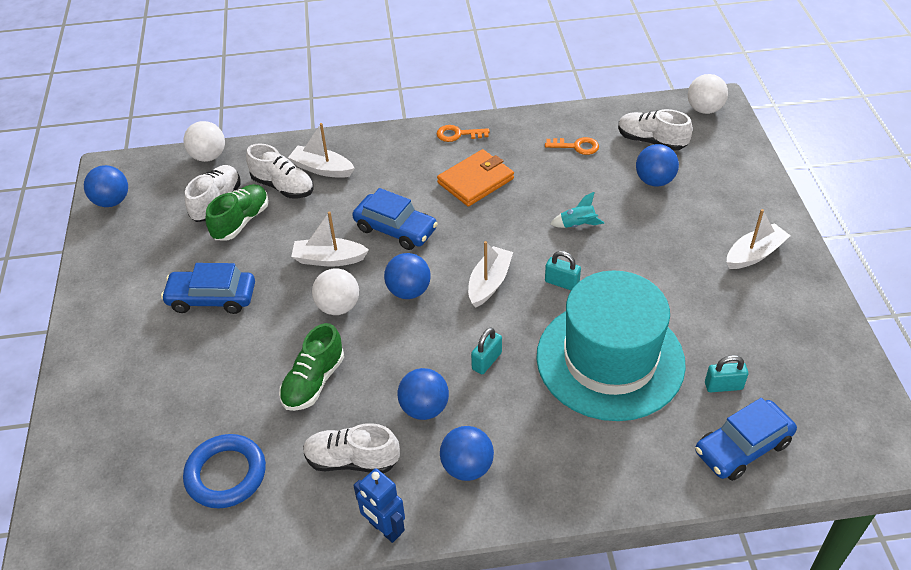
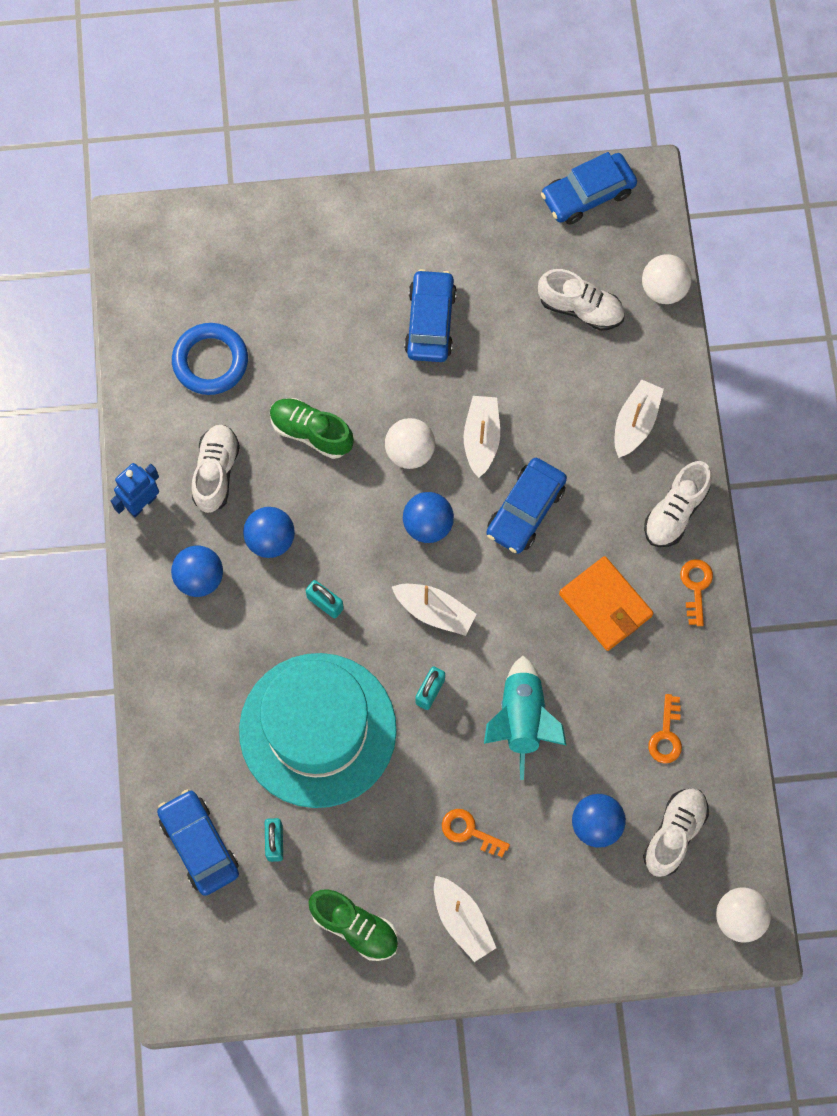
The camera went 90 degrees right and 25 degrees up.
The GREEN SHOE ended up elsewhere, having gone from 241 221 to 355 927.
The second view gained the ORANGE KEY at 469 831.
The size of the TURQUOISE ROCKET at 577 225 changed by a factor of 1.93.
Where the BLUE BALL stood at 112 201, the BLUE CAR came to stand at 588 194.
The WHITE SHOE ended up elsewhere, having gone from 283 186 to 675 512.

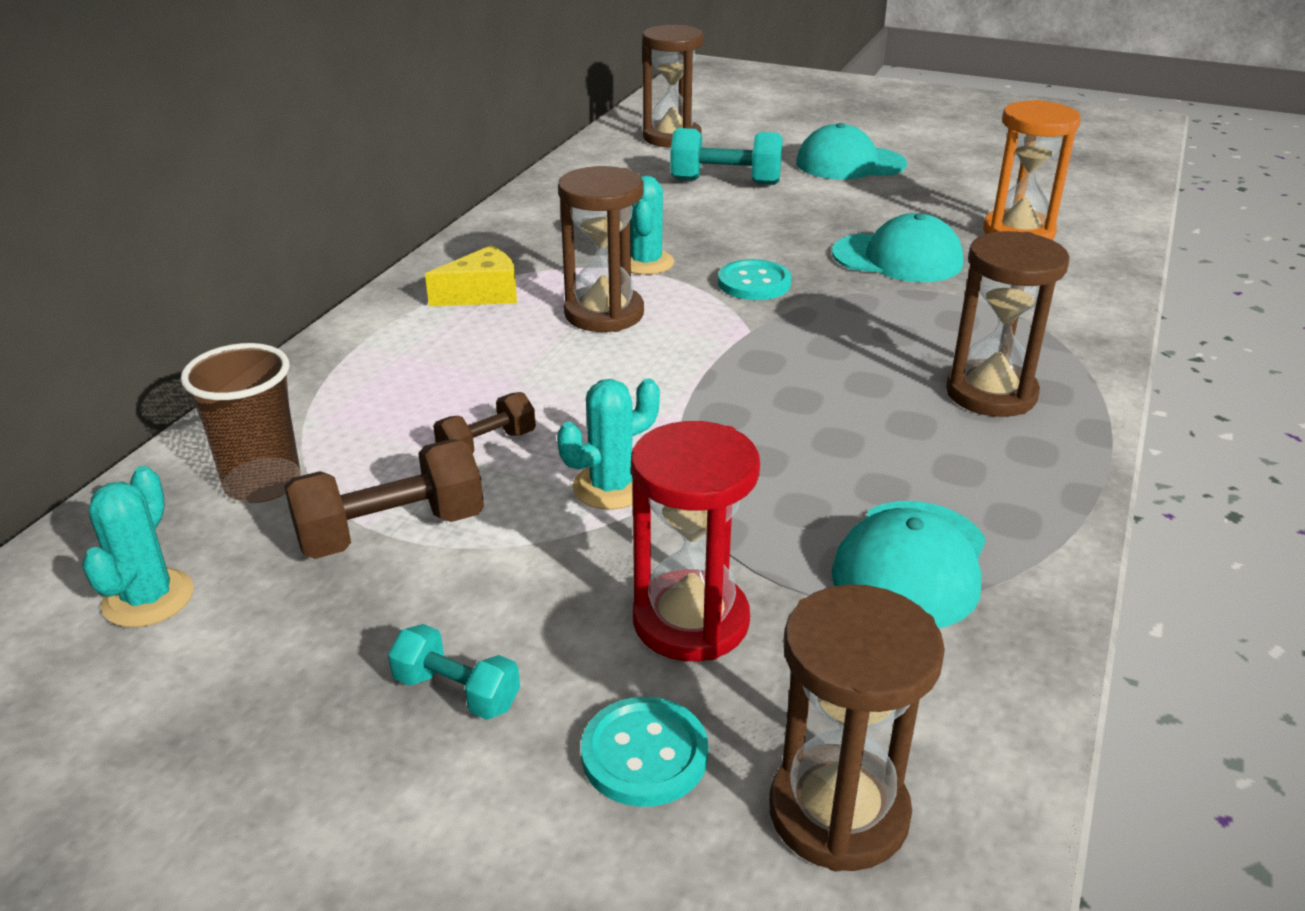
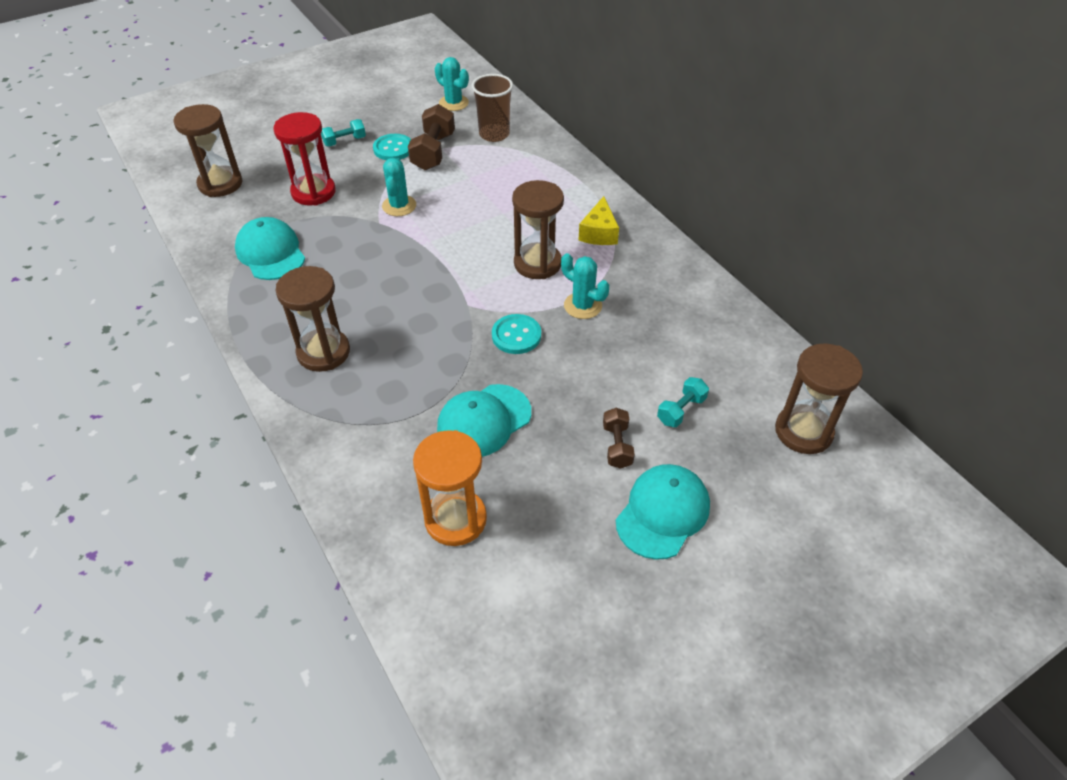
The camera went 125 degrees right and 15 degrees up.
The TURQUOISE BUTTON ended up elsewhere, having gone from 644 754 to 393 149.
The BROWN DUMBBELL ended up elsewhere, having gone from 487 445 to 617 446.
The size of the TURQUOISE DUMBBELL at 725 182 changed by a factor of 0.59.

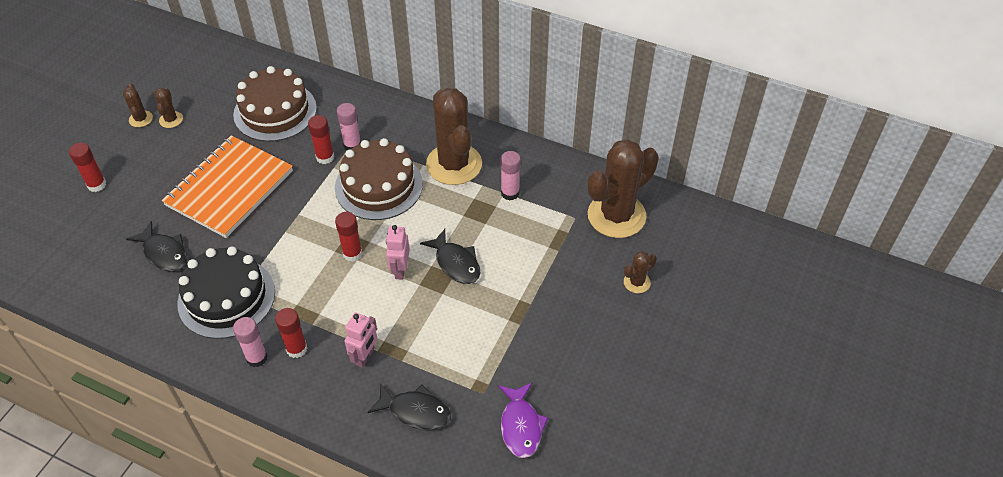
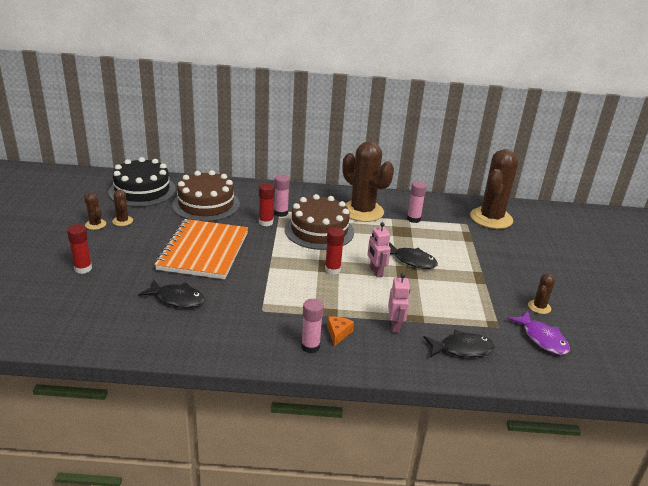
The camera went 25 degrees left and 20 degrees down.
The BLACK CAKE ended up elsewhere, having gone from 226 297 to 142 191.
Where the RED GLUE STICK stood at 296 349, the ORANGE CHEESE came to stand at 338 333.
The BROWN CACTUS ended up elsewhere, having gone from 637 282 to 539 307.

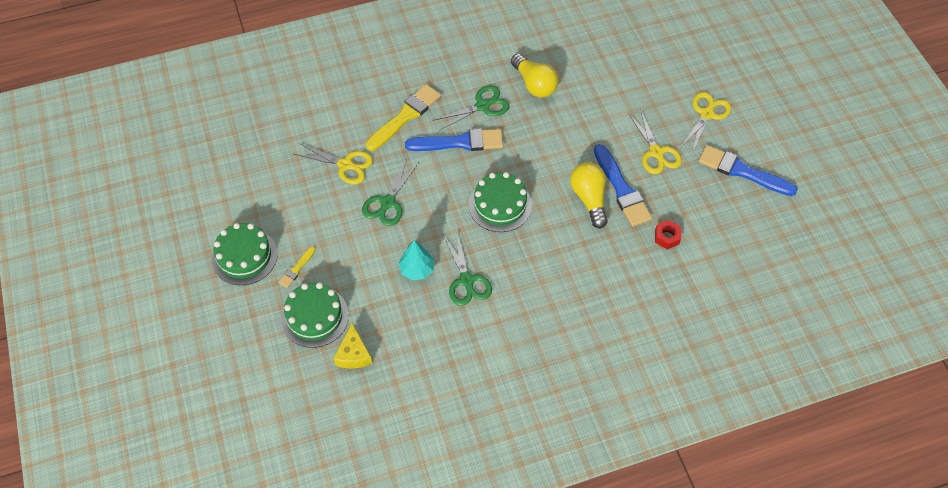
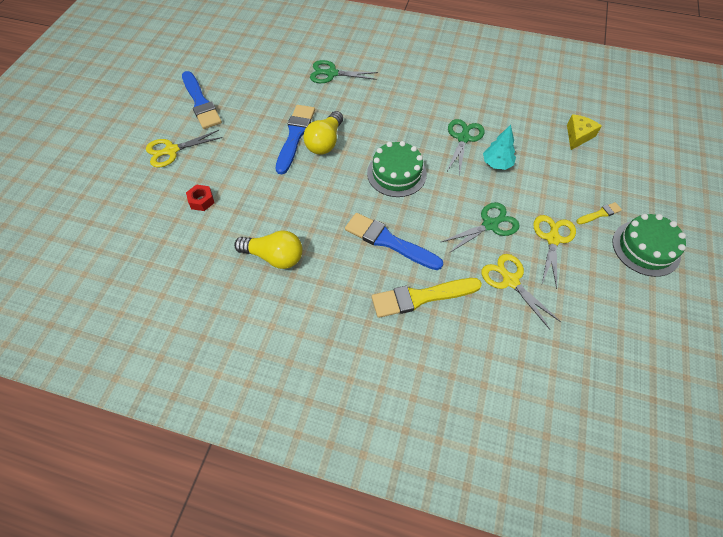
The camera went 145 degrees left and 0 degrees up.
The RED NUT ended up elsewhere, having gone from 667 237 to 201 201.
The YELLOW LIGHT BULB at 534 84 ended up facing another way, 105 degrees clockwise from before.
The GREEN SCISSORS ended up elsewhere, having gone from 483 106 to 331 73.
The YELLOW SCISSORS ended up elsewhere, having gone from 656 152 to 552 239.
The second view lost the GREEN CAKE at 315 317.

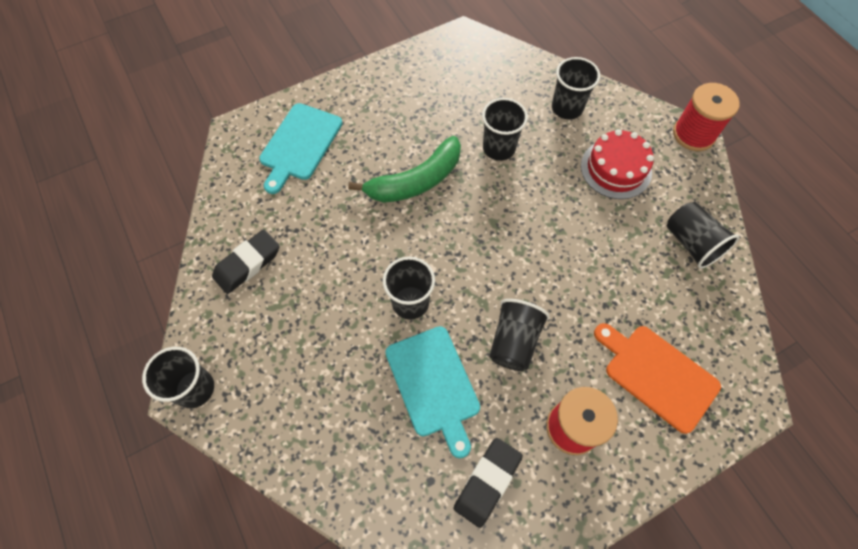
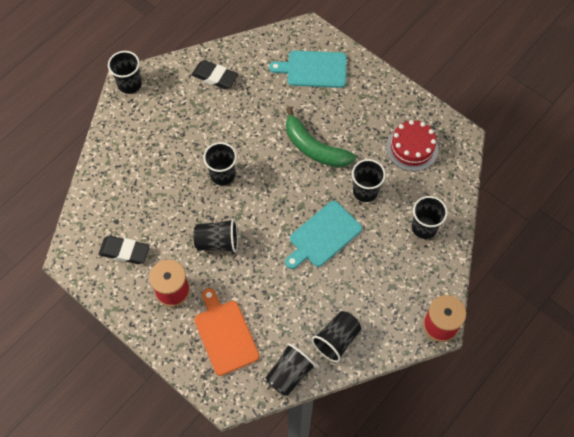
The camera went 70 degrees right and 0 degrees up.
The ORANGE CUTTING BOARD at 657 375 ended up facing another way, 45 degrees counterclockwise from before.
The second view gained the BLACK CUP at 289 374.
The TURQUOISE CUTTING BOARD ended up elsewhere, having gone from 434 384 to 323 236.
The RED CAKE ended up elsewhere, having gone from 616 169 to 412 148.

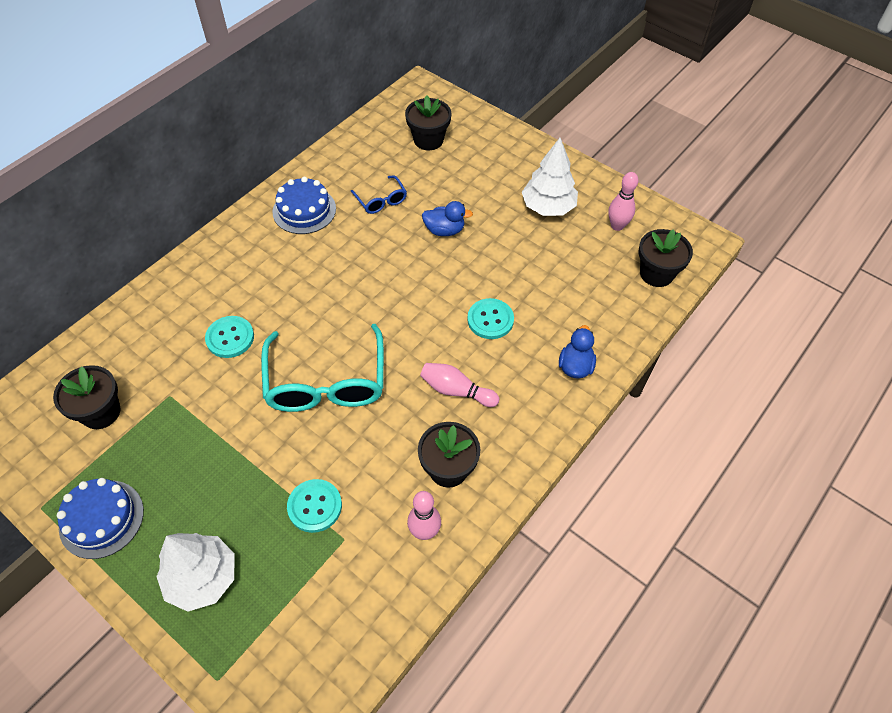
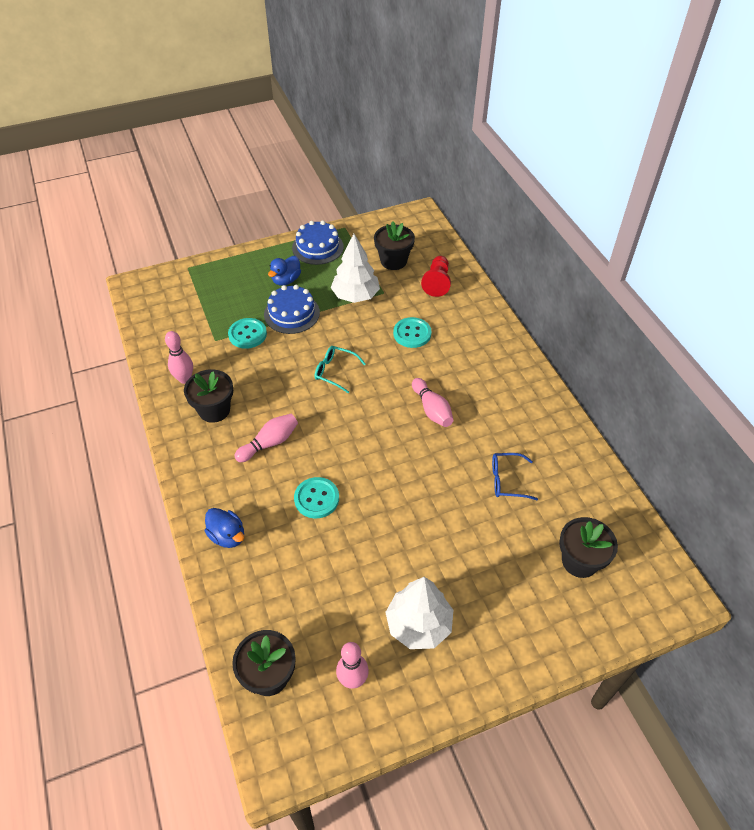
The camera went 120 degrees right and 5 degrees down.
The BLUE CAKE ended up elsewhere, having gone from 304 210 to 291 313.
The BLUE DUCK ended up elsewhere, having gone from 444 230 to 286 280.
The size of the TURQUOISE GLASSES at 326 382 changed by a factor of 0.48.
The WHITE TREE ended up elsewhere, having gone from 202 578 to 355 296.
The second view gained the PINK BOWLING PIN at 432 409.
The second view gained the RED PAWN at 437 282.

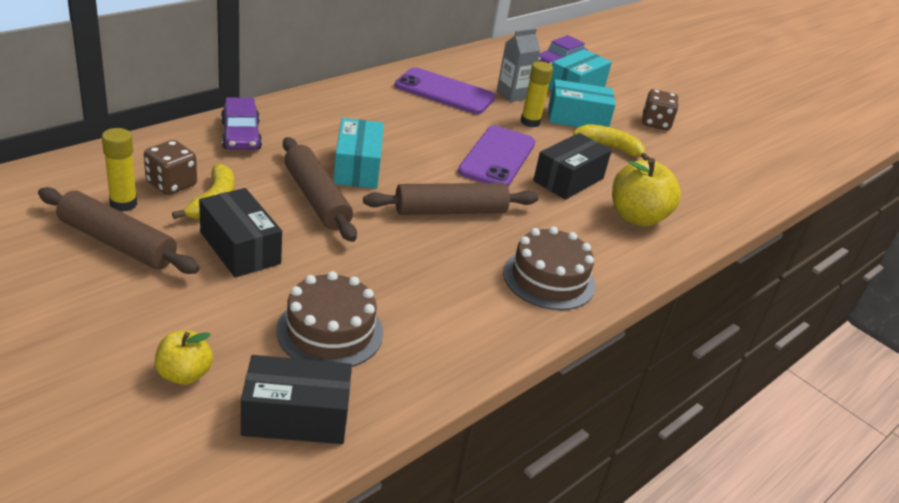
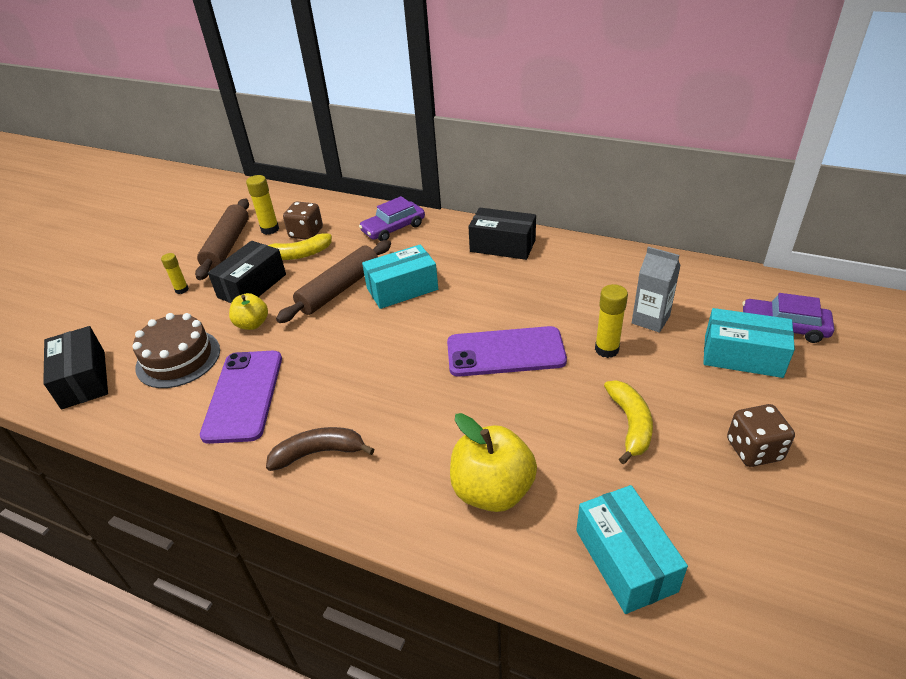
The camera went 75 degrees right and 5 degrees up.
The second view gained the YELLOW GLUE STICK at 182 290.
The PURPLE PHONE ended up elsewhere, having gone from 444 92 to 244 395.
The YELLOW APPLE ended up elsewhere, having gone from 184 374 to 252 324.
Where the BROWN CAKE stood at 549 279, the BROWN BANANA came to stand at 319 453.
The BLACK BOX ended up elsewhere, having gone from 568 179 to 502 246.
The TURQUOISE BOX ended up elsewhere, having gone from 577 118 to 625 560.
The second view lost the BROWN ROLLING PIN at 450 211.

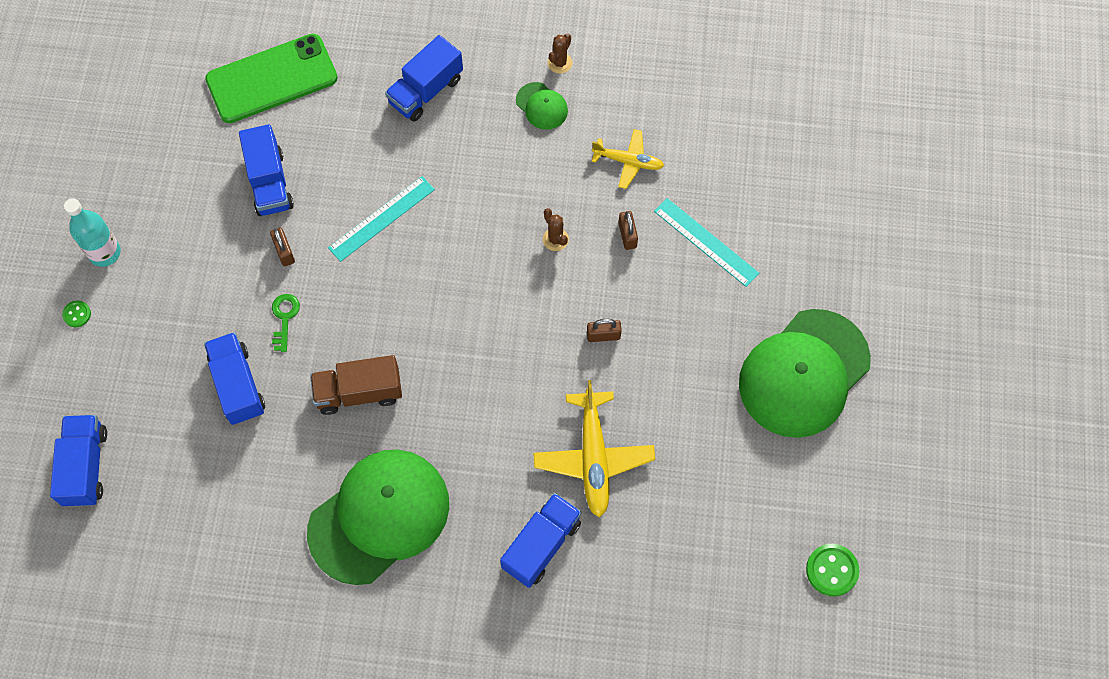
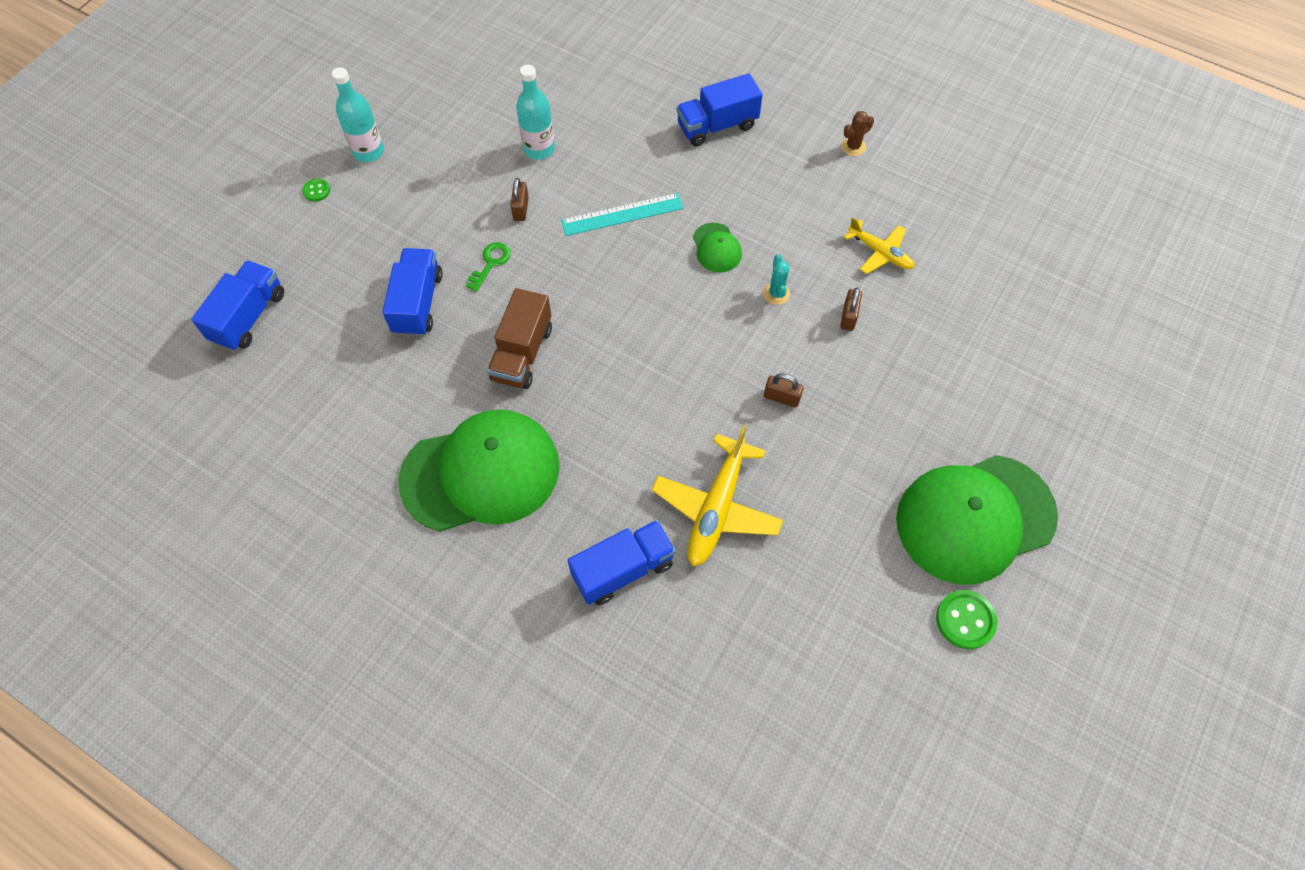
The camera went 25 degrees right and 5 degrees down.
The BROWN TRUCK at 359 392 ended up facing another way, 90 degrees counterclockwise from before.
Where the BLUE TRUCK stood at 269 183, the TURQUOISE BOTTLE came to stand at 539 149.
The GREEN CAP ended up elsewhere, having gone from 542 106 to 716 248.
What was the BROWN CACTUS at 555 239 turned into the TURQUOISE CACTUS at 776 293.
The GREEN BUTTON ended up elsewhere, having gone from 832 570 to 965 620.
The second view lost the GREEN PHONE at 272 79.
The second view lost the TURQUOISE RULER at 706 242.

